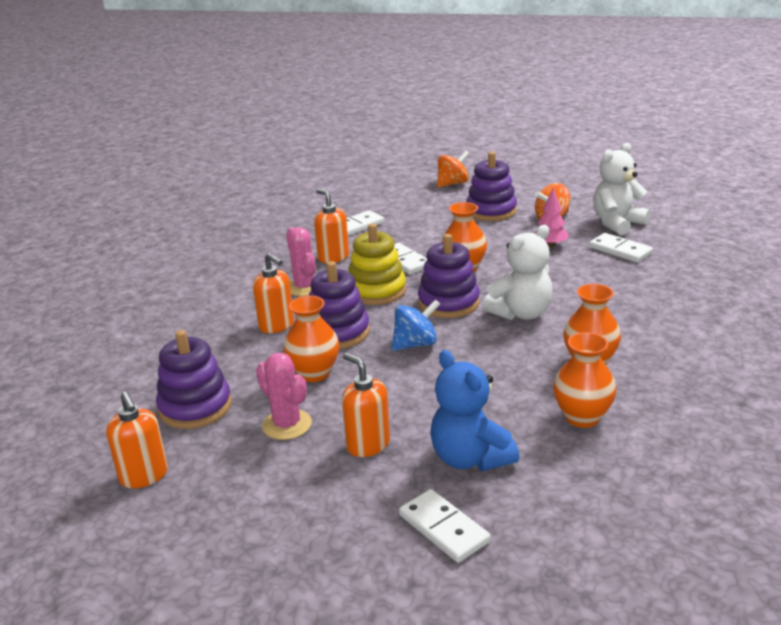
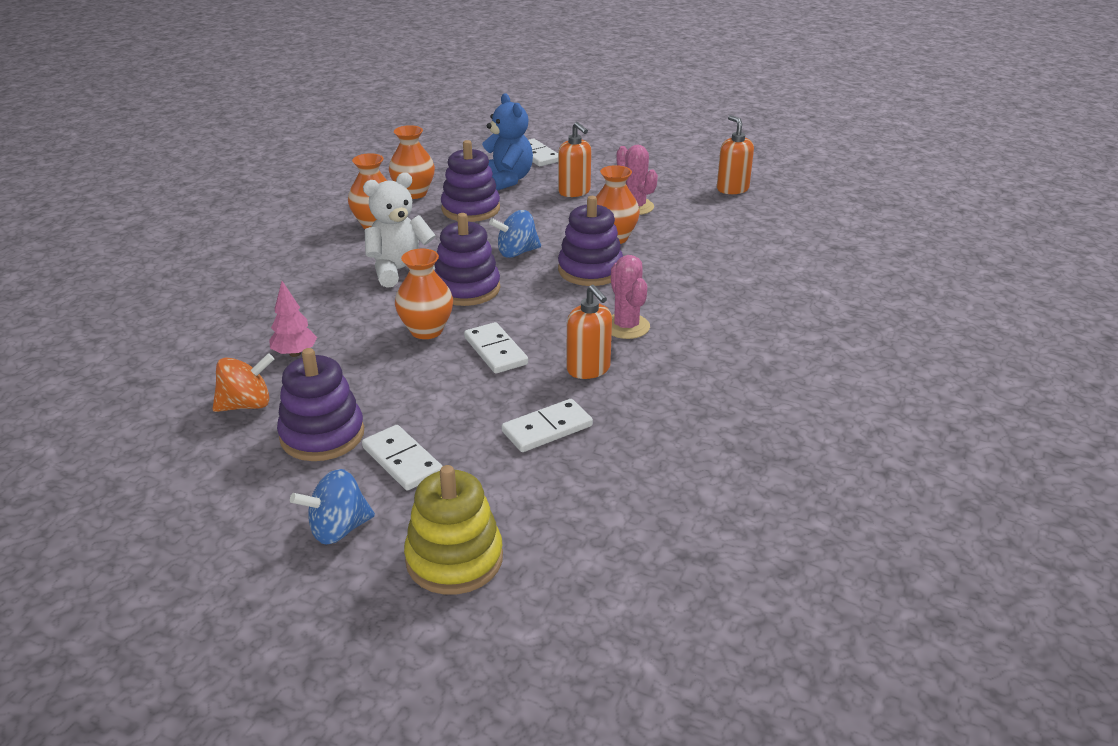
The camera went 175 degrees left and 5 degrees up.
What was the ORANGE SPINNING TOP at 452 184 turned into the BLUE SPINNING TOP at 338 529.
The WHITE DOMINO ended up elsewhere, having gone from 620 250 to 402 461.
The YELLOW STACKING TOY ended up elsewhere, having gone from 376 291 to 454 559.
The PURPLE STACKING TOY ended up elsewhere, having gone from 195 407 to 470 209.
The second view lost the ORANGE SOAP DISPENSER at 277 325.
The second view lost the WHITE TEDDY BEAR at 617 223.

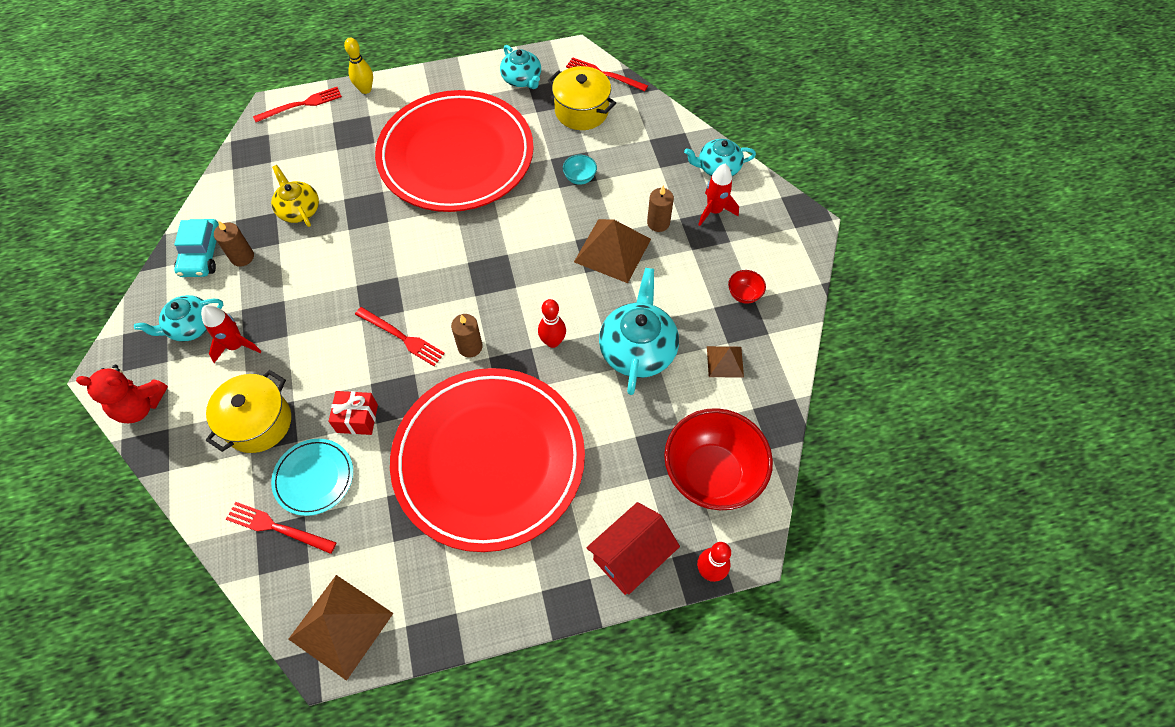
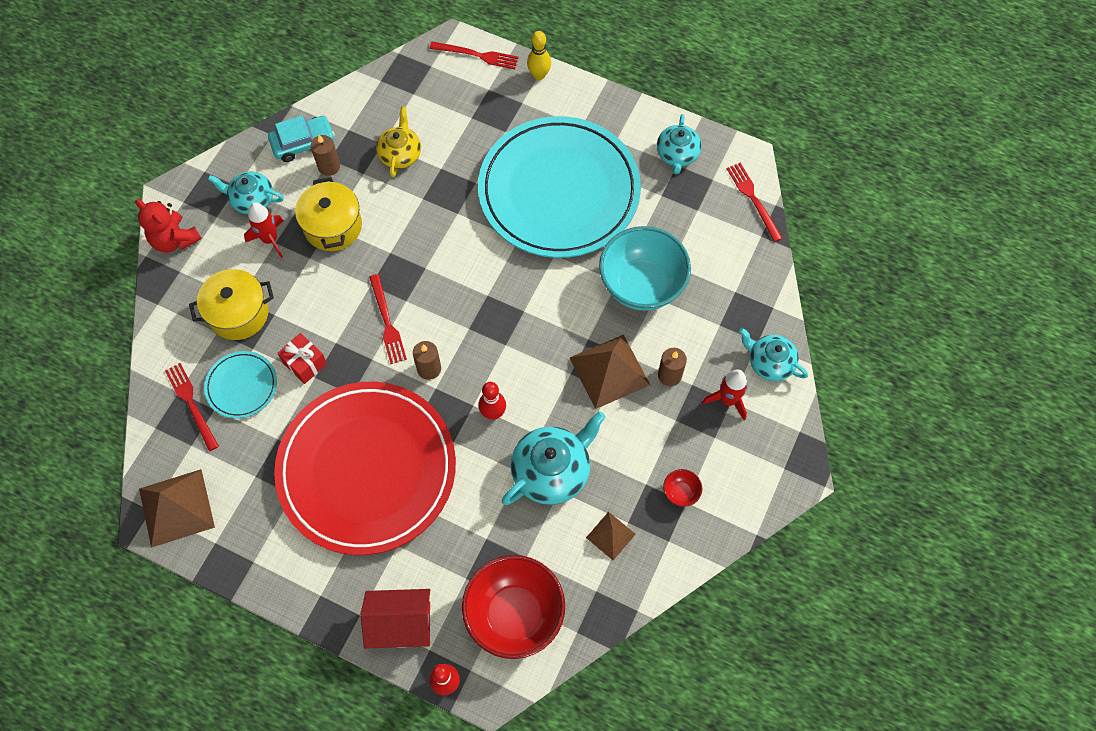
The camera went 40 degrees right and 5 degrees up.
The TURQUOISE CAR at 202 254 ended up facing another way, 150 degrees counterclockwise from before.
The YELLOW POT ended up elsewhere, having gone from 581 111 to 333 226.
What was the RED PLATE at 456 156 turned into the TURQUOISE PLATE at 559 191.
The size of the TURQUOISE BOWL at 580 178 changed by a factor of 2.48.

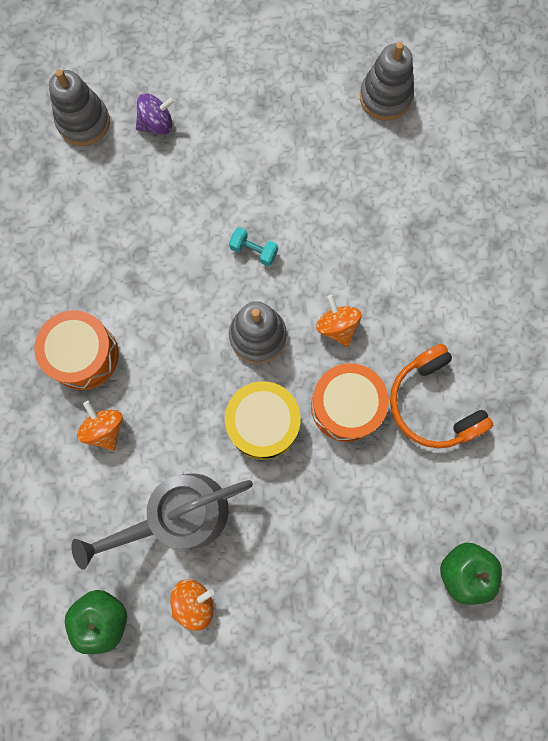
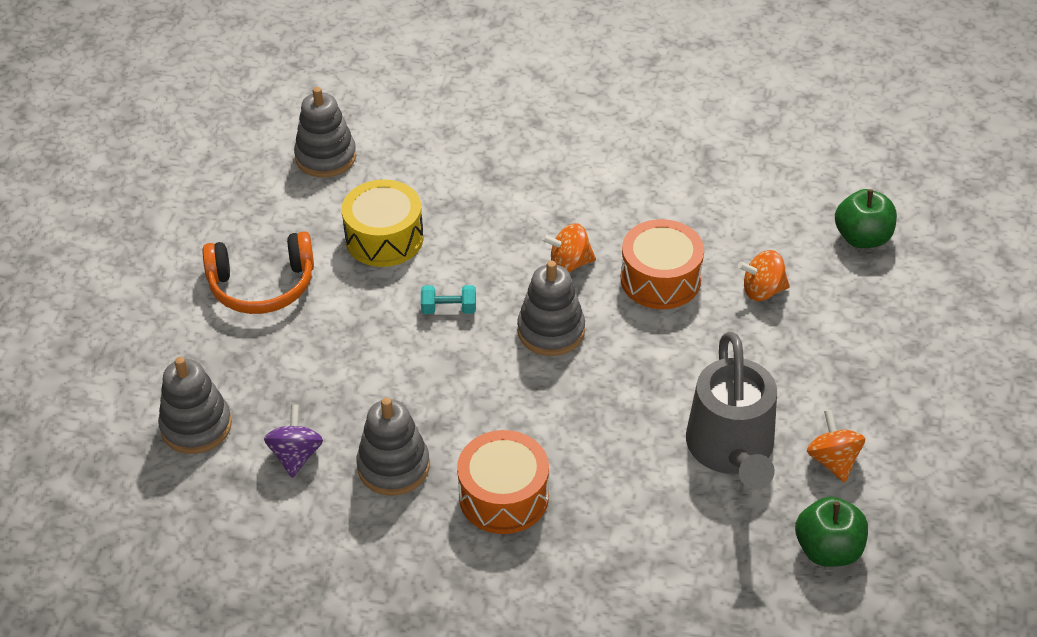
The camera went 70 degrees left and 30 degrees down.
The ORANGE HEADPHONES ended up elsewhere, having gone from 432 404 to 262 285.
The PURPLE SPINNING TOP ended up elsewhere, having gone from 157 125 to 296 455.
The YELLOW DRUM ended up elsewhere, having gone from 263 423 to 384 238.
The second view gained the GREY STACKING TOY at 393 466.
The TURQUOISE DUMBBELL at 254 251 ended up facing another way, 45 degrees clockwise from before.
The ORANGE SPINNING TOP ended up elsewhere, having gone from 105 429 to 762 291.

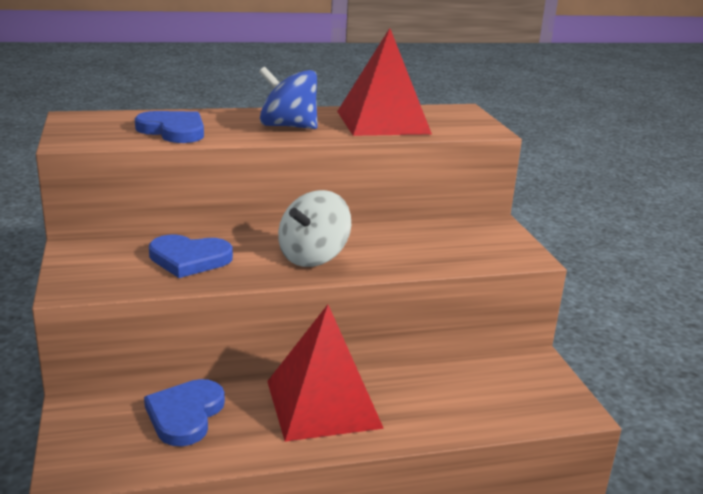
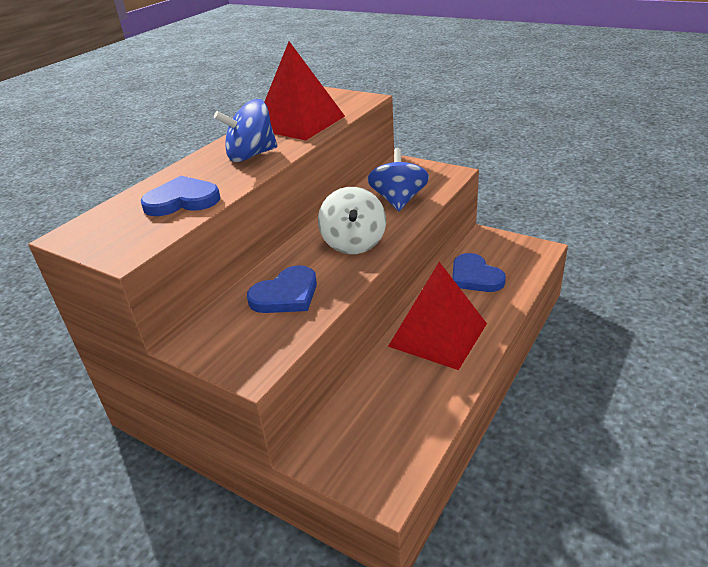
The camera went 40 degrees left and 10 degrees up.
The second view gained the BLUE SPINNING TOP at 398 200.
The BLUE HEART ended up elsewhere, having gone from 185 415 to 475 277.

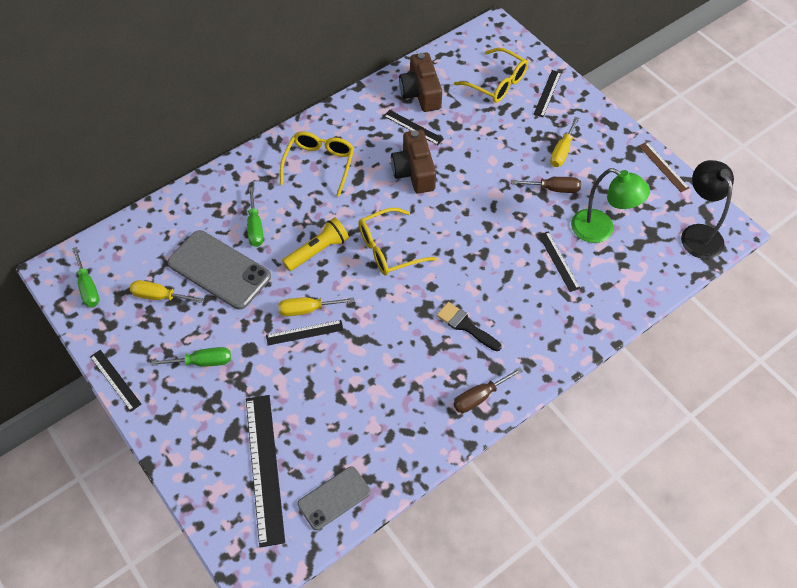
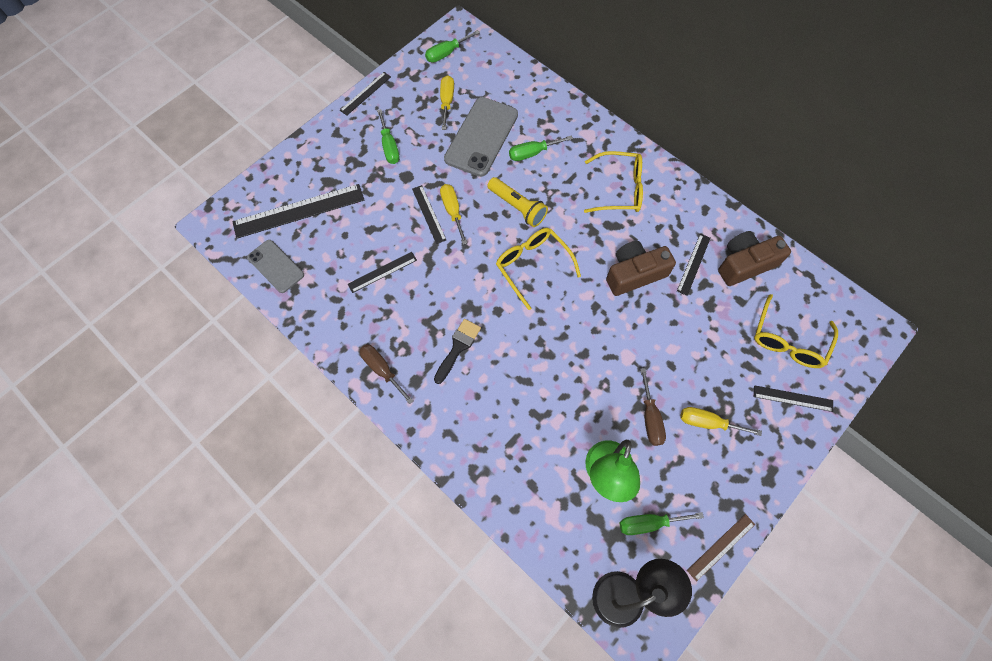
The camera went 80 degrees right and 10 degrees up.
The BLACK RULER ended up elsewhere, having gone from 558 261 to 382 272.
The second view gained the GREEN SCREWDRIVER at 648 523.

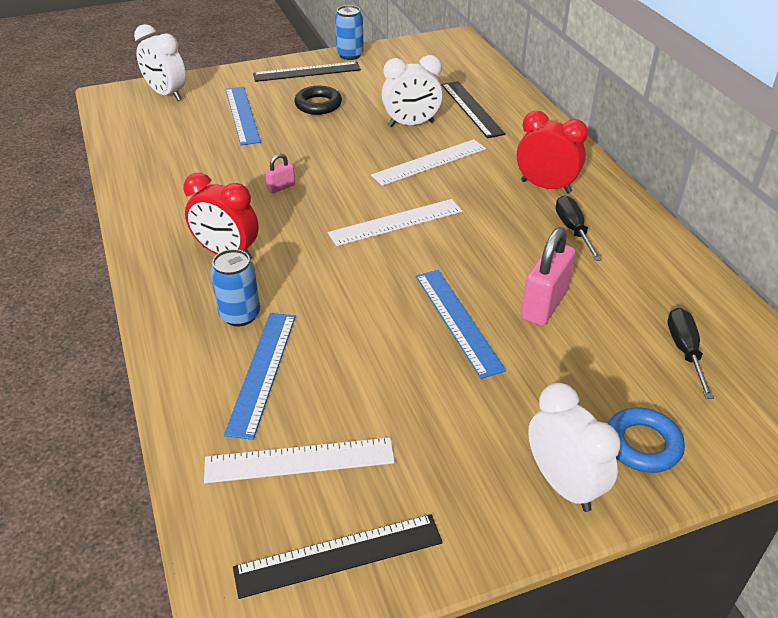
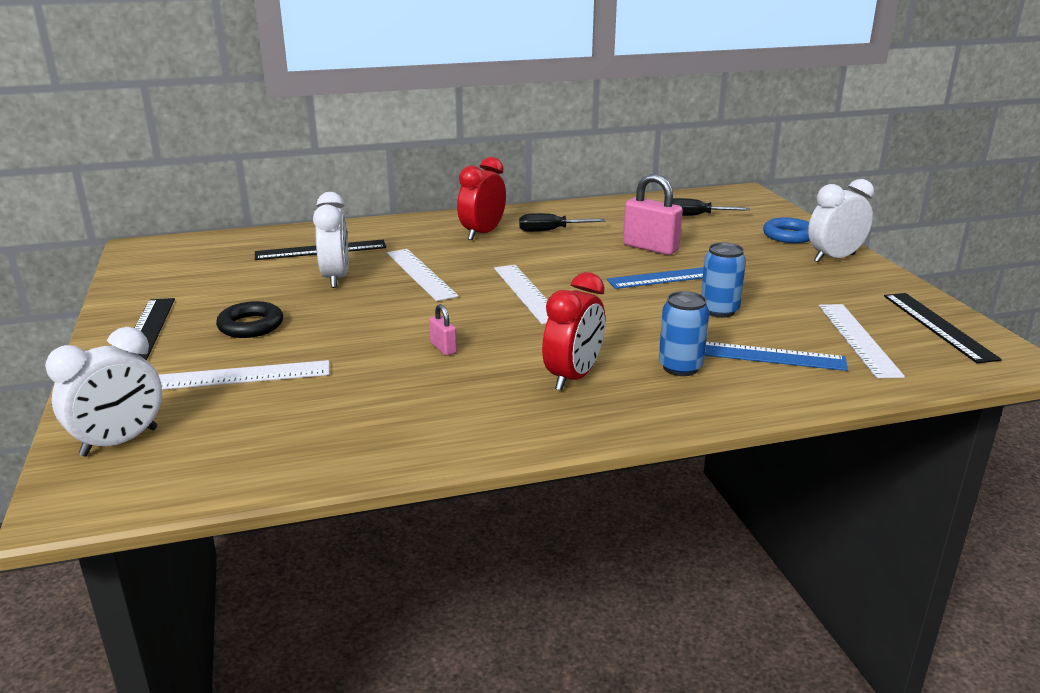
The camera went 85 degrees left and 15 degrees down.
What was the BLUE RULER at 242 115 turned into the WHITE RULER at 242 376.
The BLUE CAN ended up elsewhere, having gone from 350 55 to 719 311.

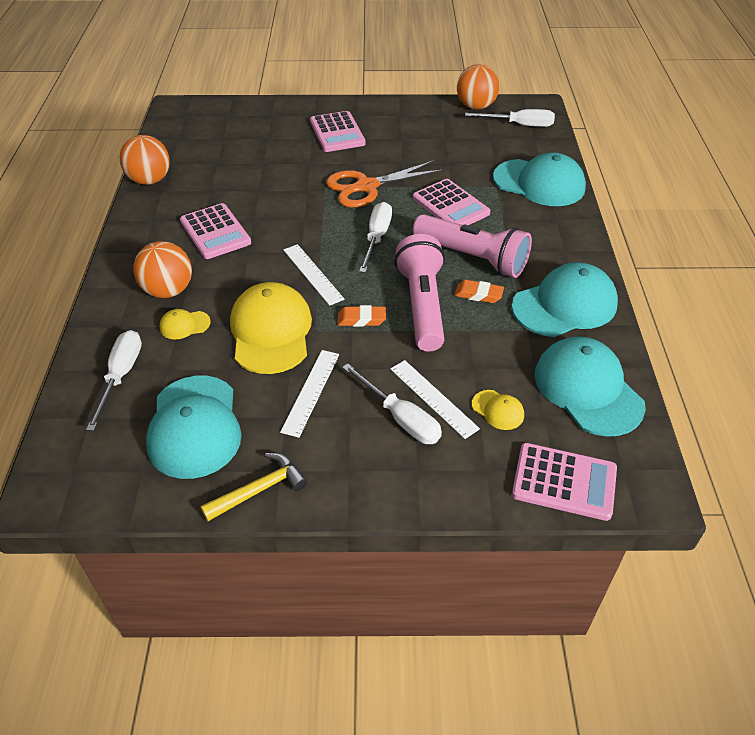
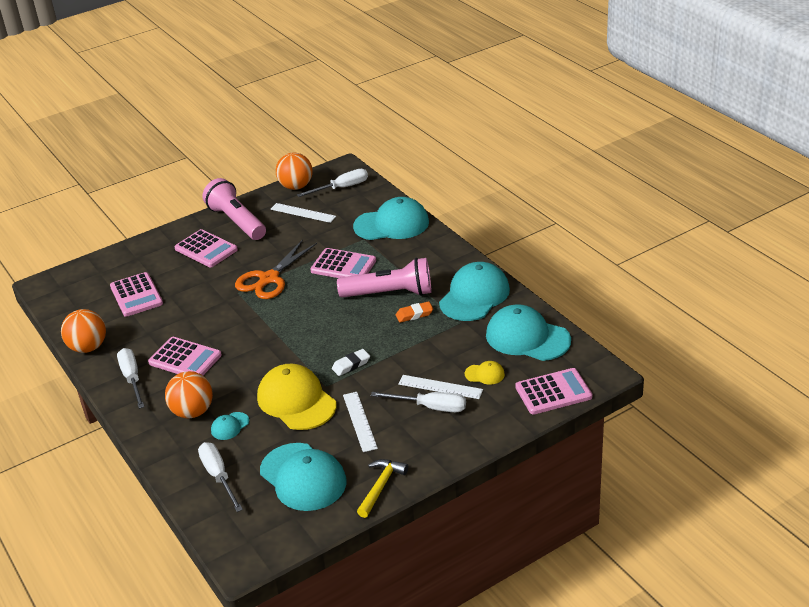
The camera went 30 degrees left and 10 degrees down.
The second view gained the PINK CALCULATOR at 136 295.
The WHITE SCREWDRIVER ended up elsewhere, having gone from 377 238 to 132 378.
The PINK FLASHLIGHT ended up elsewhere, having gone from 422 305 to 237 222.
What was the YELLOW CAP at 184 325 turned into the TURQUOISE CAP at 230 426.
The WHITE RULER ended up elsewhere, having gone from 312 274 to 303 213.
What was the ORANGE ERASER at 361 319 turned into the WHITE ERASER at 351 365.

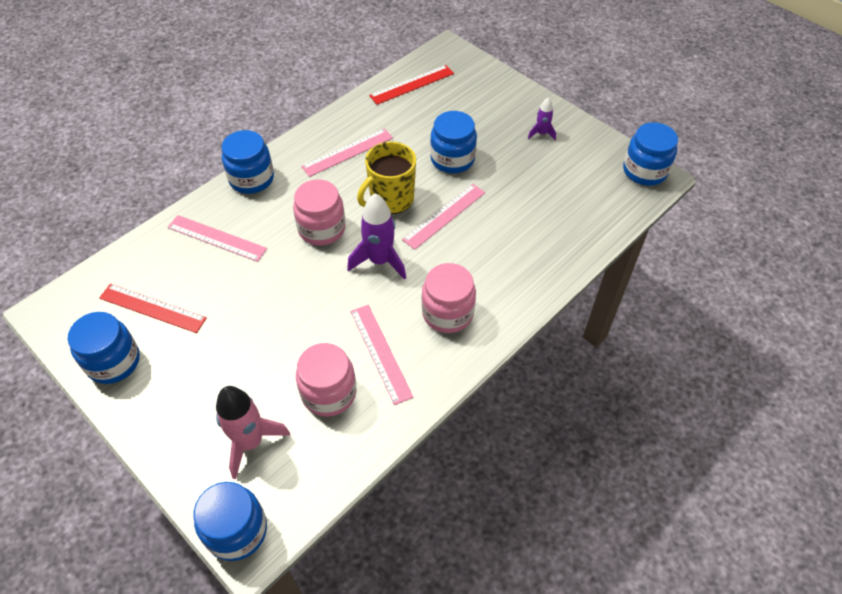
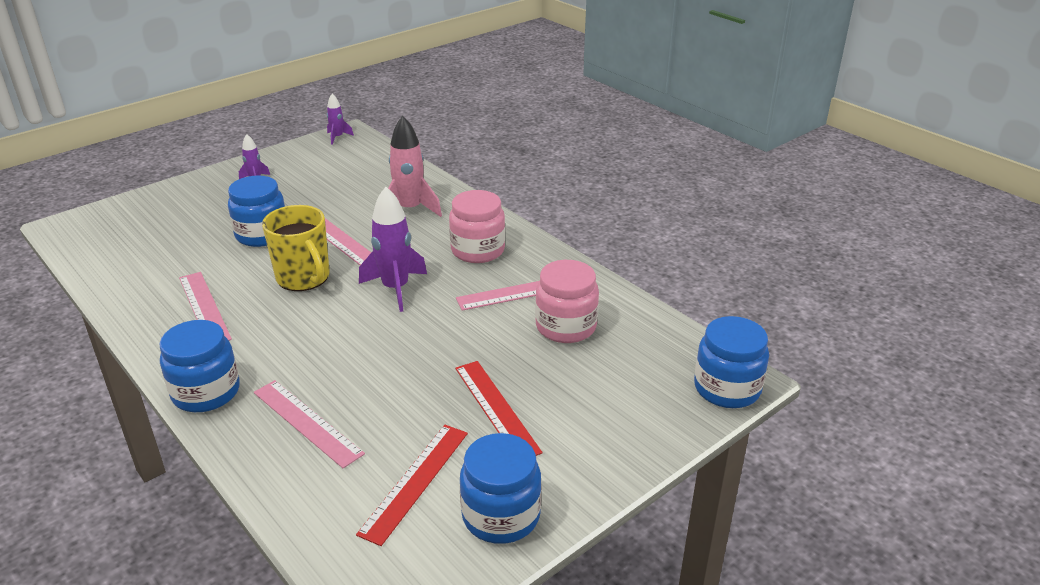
The camera went 85 degrees left and 20 degrees down.
The PINK RULER at 217 238 ended up facing another way, 75 degrees counterclockwise from before.
Where the BLUE JAR stood at 644 171, the PURPLE ROCKET came to stand at 337 137.
The PINK ROCKET ended up elsewhere, having gone from 250 442 to 410 209.
The RED RULER ended up elsewhere, having gone from 412 85 to 496 408.
The second view lost the PINK JAR at 322 229.

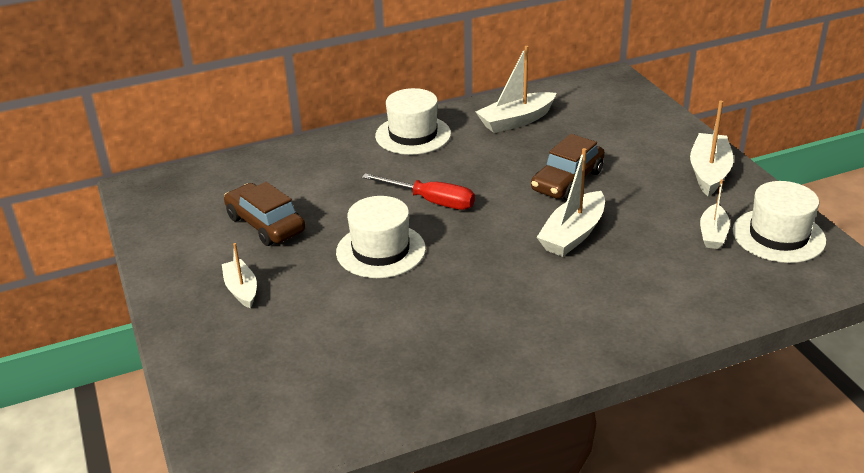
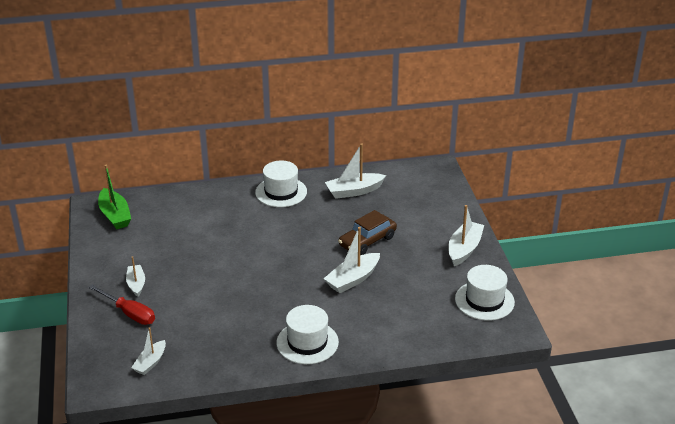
The camera went 10 degrees right and 0 degrees up.
The RED SCREWDRIVER ended up elsewhere, having gone from 431 201 to 129 313.
The second view gained the GREEN BOAT at 115 215.
The WHITE BOAT ended up elsewhere, having gone from 713 234 to 150 363.
The WHITE HAT ended up elsewhere, having gone from 381 250 to 307 342.
The second view lost the BROWN CAR at 265 224.

